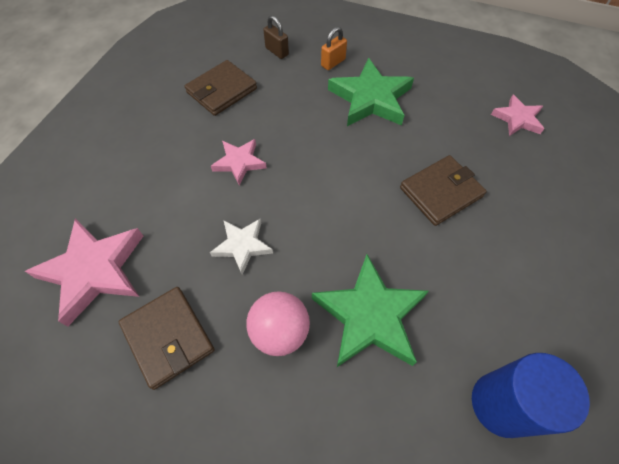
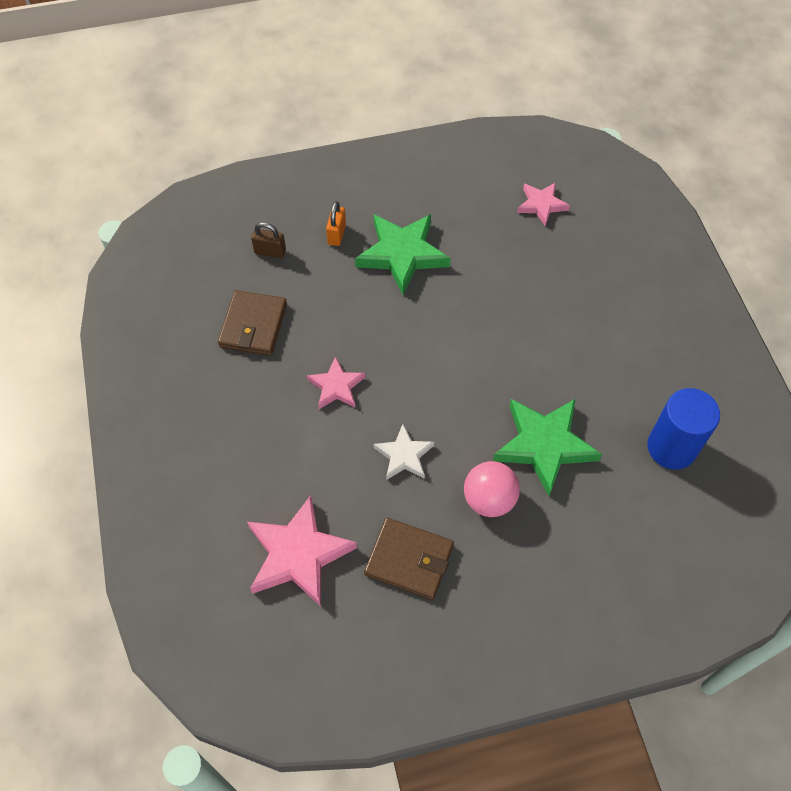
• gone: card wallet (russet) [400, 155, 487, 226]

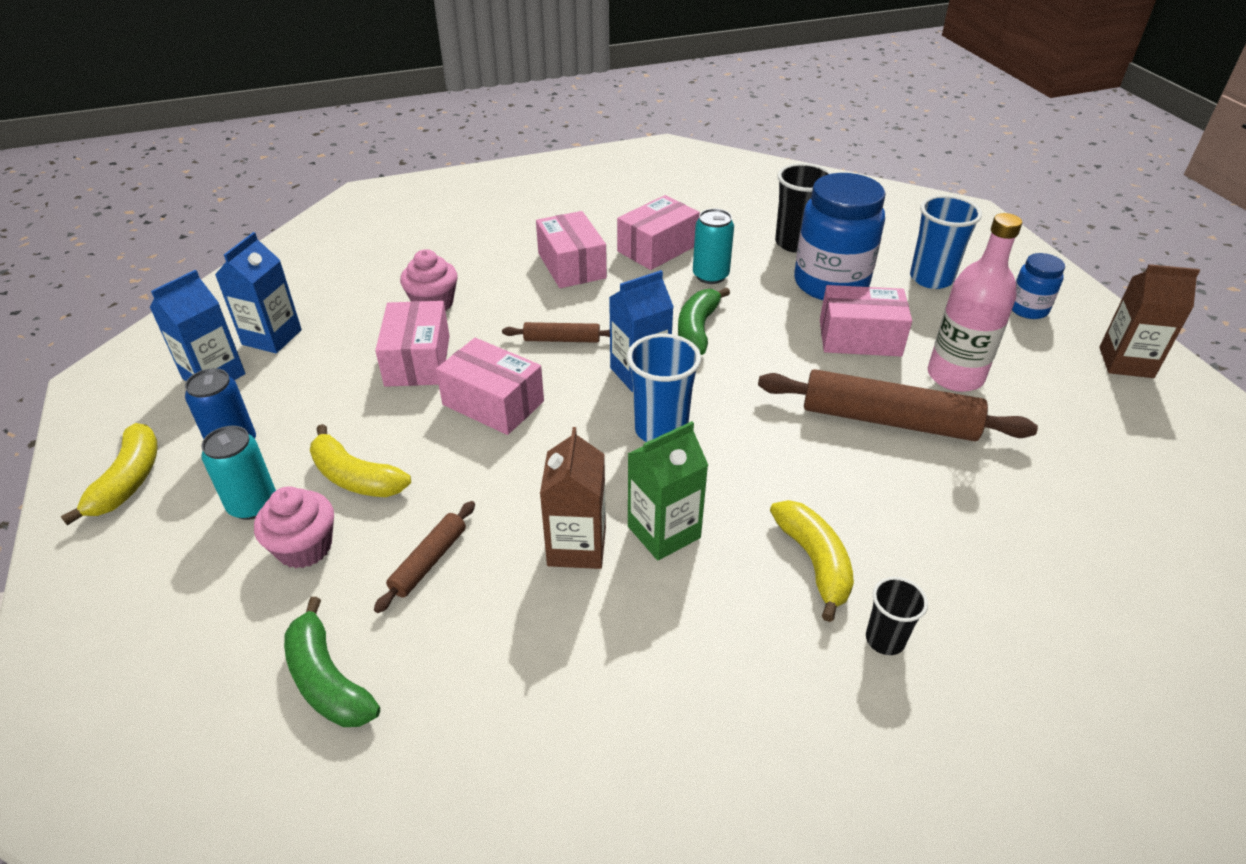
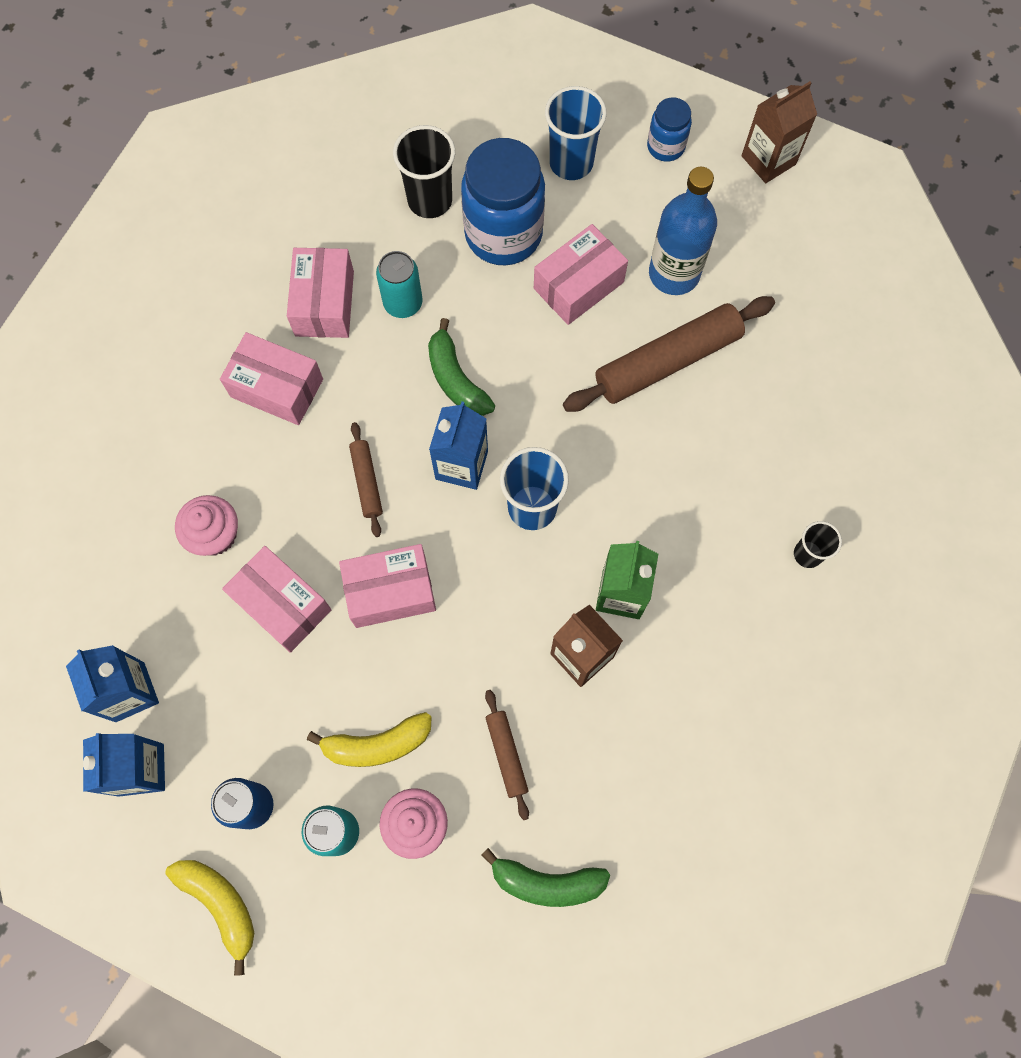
• rotated: dough roller (russet) [502, 322, 610, 343] = [349, 422, 383, 537] 60 degrees counterclockwise
• repainted: drink bottle (rosy) [928, 213, 1022, 392] to drink bottle (blue) [649, 167, 717, 295]
• gone: banana fruit (bright yellow) [770, 500, 854, 622]

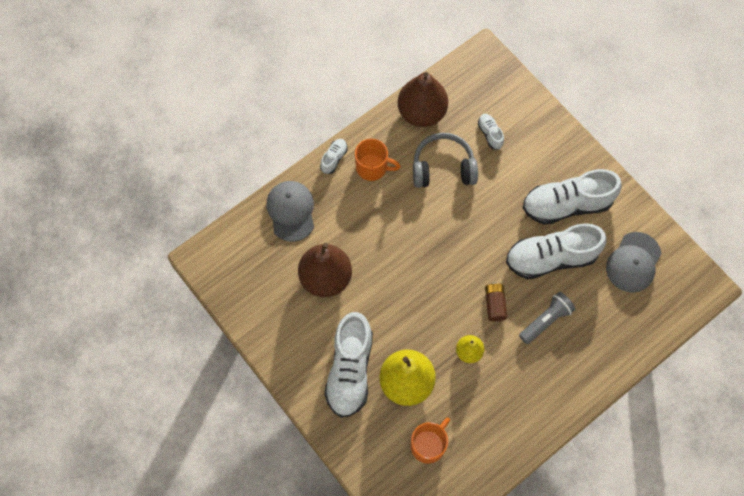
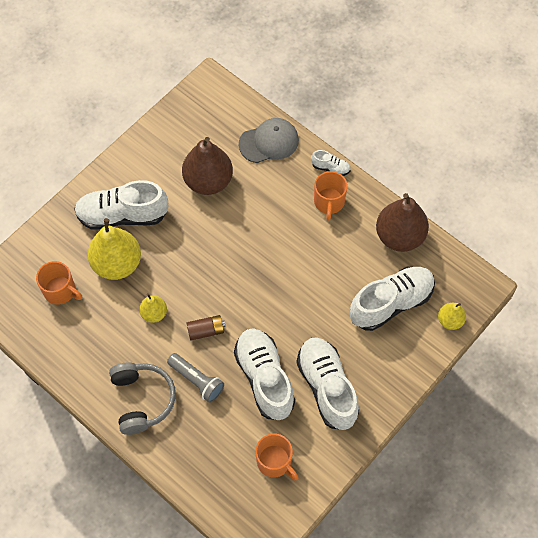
• shifted: over-ear headphones (gray) [413, 133, 478, 188] to [109, 362, 176, 435]
• swapped: peaked cap (gray) [606, 232, 662, 293] to coffee mug (orange-coloured) [256, 434, 299, 480]
• scaled: lace-up shoe (white) [478, 114, 504, 149] = [350, 267, 435, 331] x2.24
• new: toy pear (bright yellow) [438, 303, 466, 330]

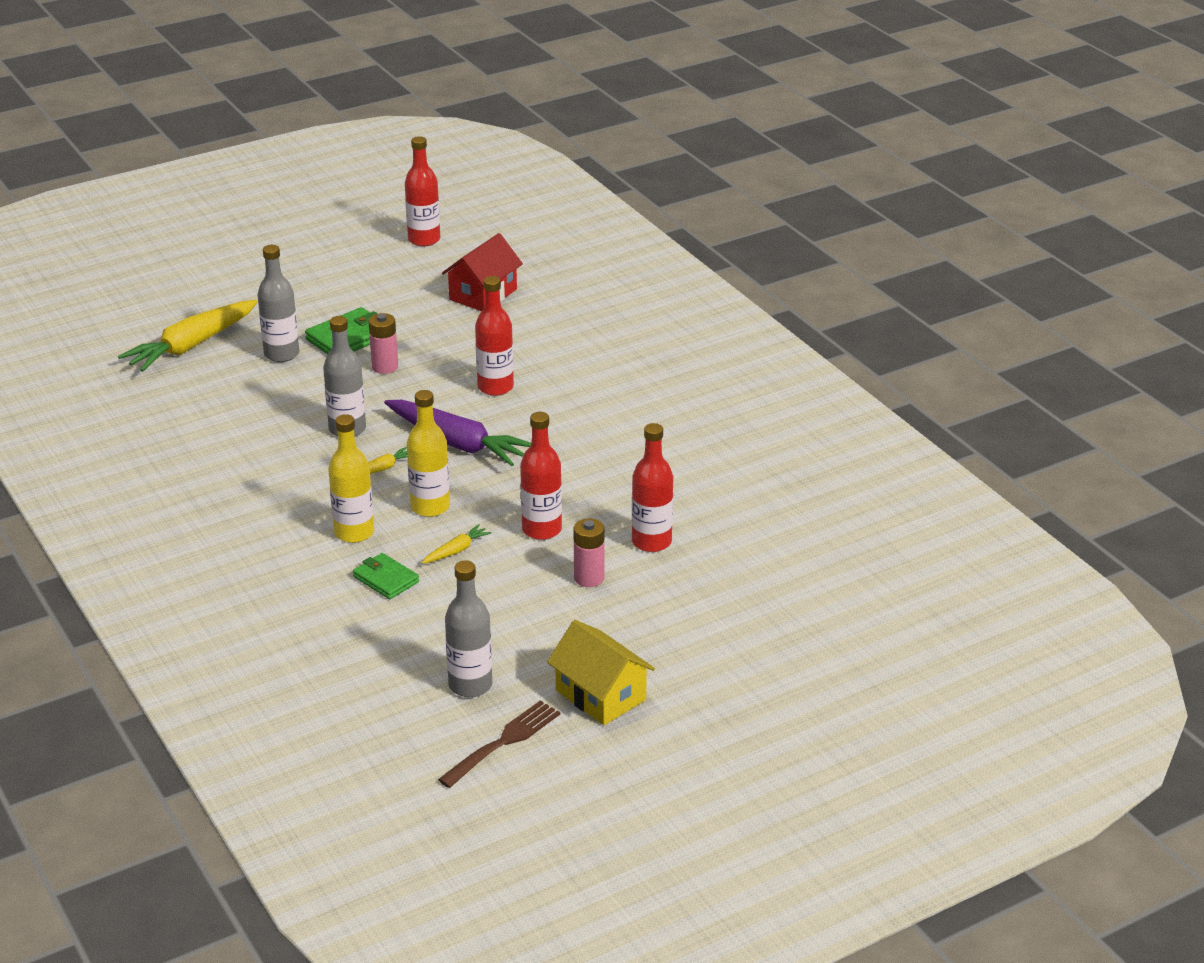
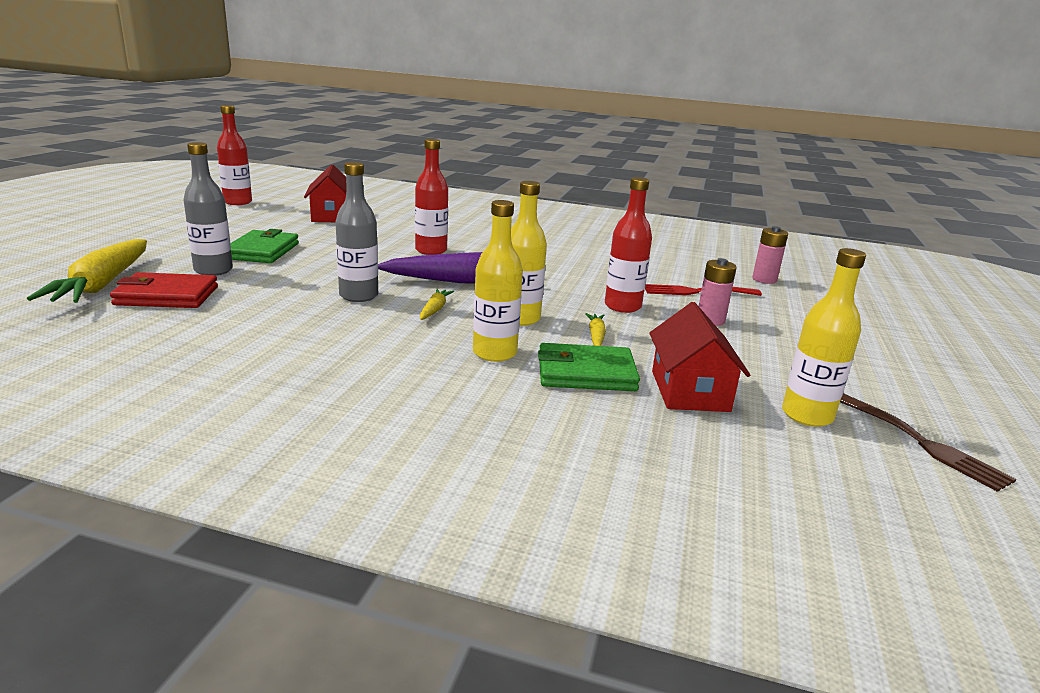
• new: card wallet (scarlet) [110, 272, 218, 308]
• scaled: card wallet (emerald) [353, 553, 419, 599] = [538, 343, 640, 391] x1.50
• swapped: drink bottle (scarlet) [632, 423, 673, 552] to dinner fork (scarlet) [645, 284, 762, 296]
• new: house (scarlet) [649, 302, 750, 412]
• shifted: battery (rosy) [369, 313, 398, 374] to [752, 226, 788, 284]
• repainted: drink bottle (gray) [445, 561, 492, 697] to drink bottle (bright yellow) [782, 248, 866, 427]
• rotated: dinner fork (russet) [438, 700, 560, 788] = [840, 394, 1016, 492] 150 degrees clockwise
• gone: house (bright yellow) [547, 620, 655, 725]

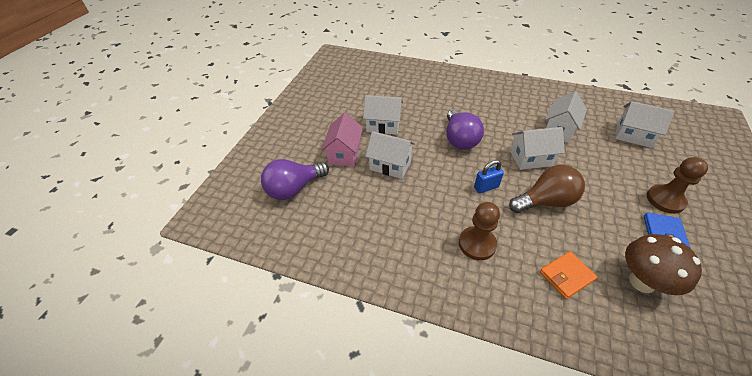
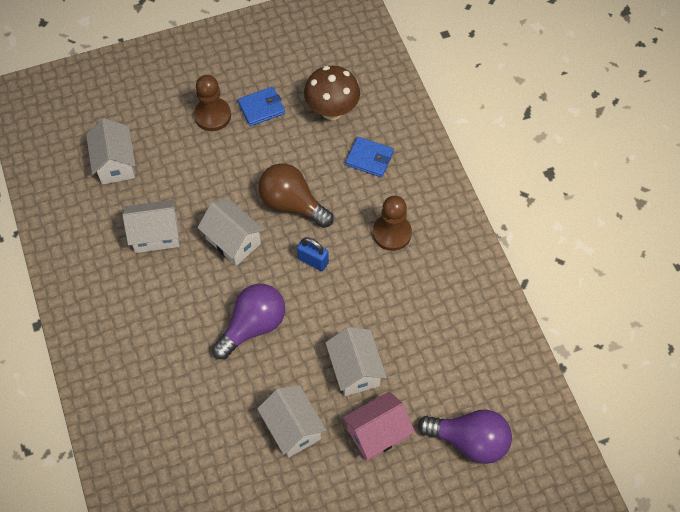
• repainted: card wallet (orange-coloured) [540, 251, 598, 299] to card wallet (blue) [345, 137, 394, 177]

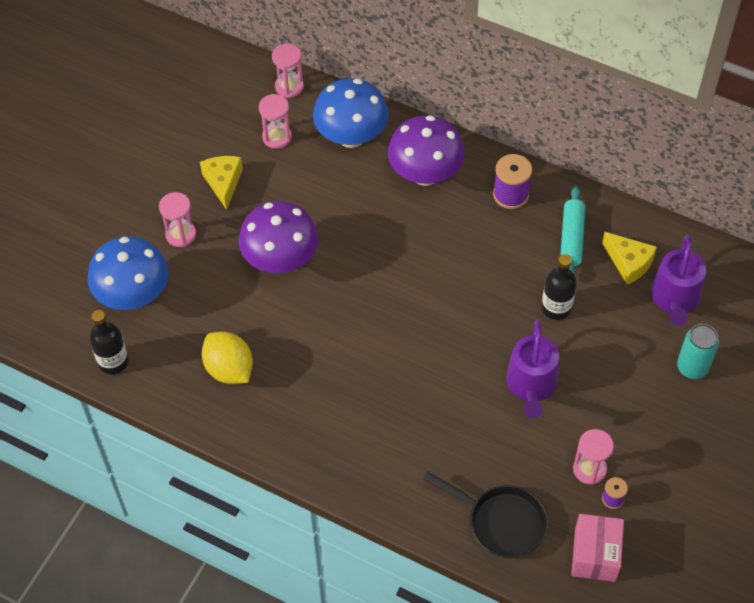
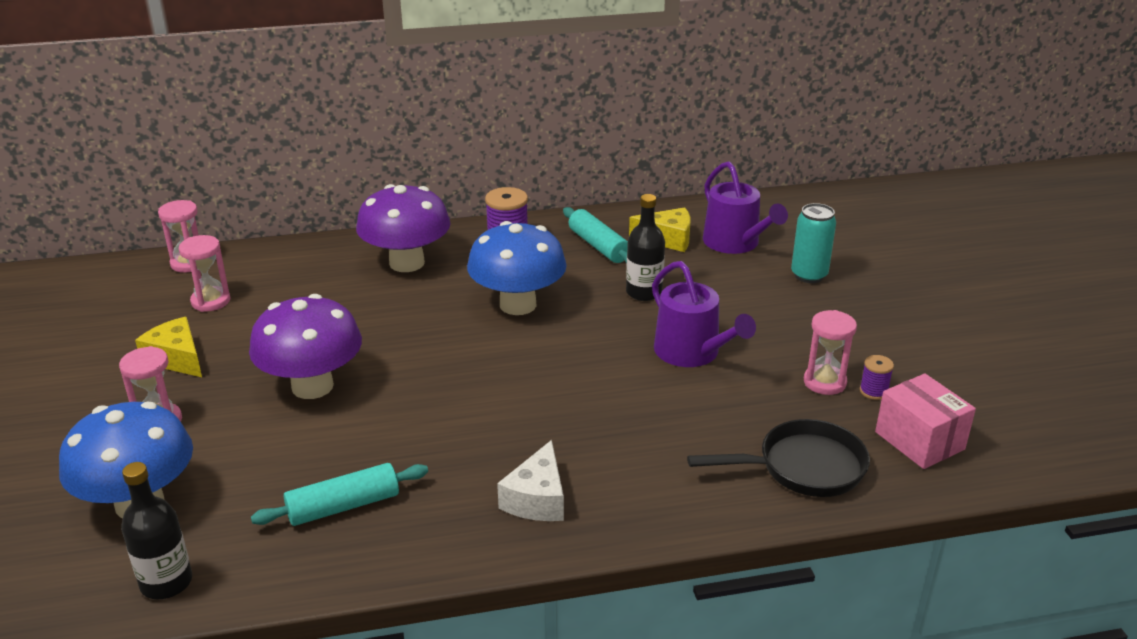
• swapped: lemon (bright yellow) [202, 332, 253, 384] to dough roller (turquoise) [251, 463, 428, 526]
• shifted: mushroom (blue) [313, 78, 389, 148] to [467, 221, 567, 315]
• new: cheese (white) [497, 440, 564, 521]

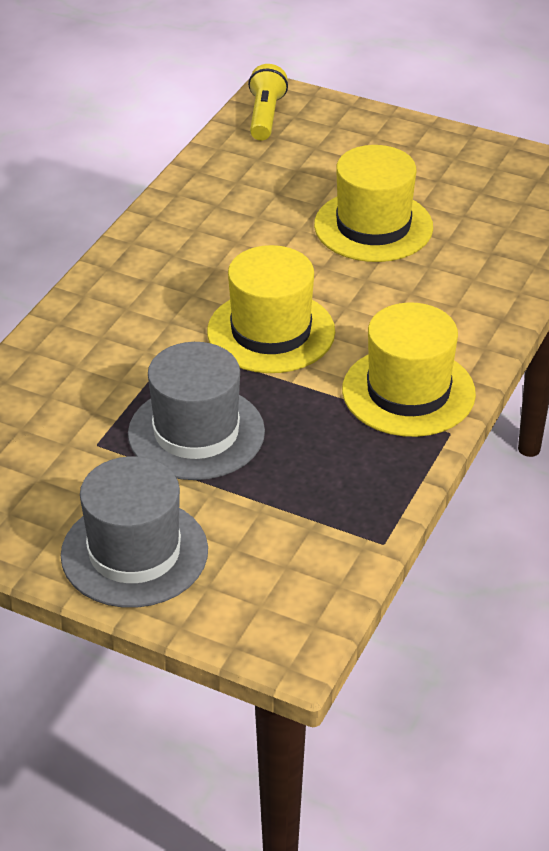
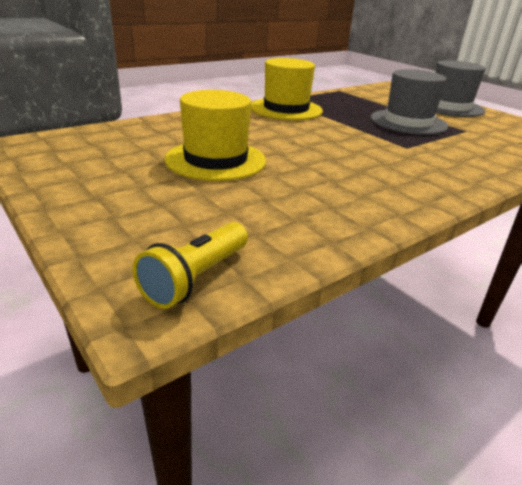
• gone: hat (bright yellow) [207, 245, 335, 373]

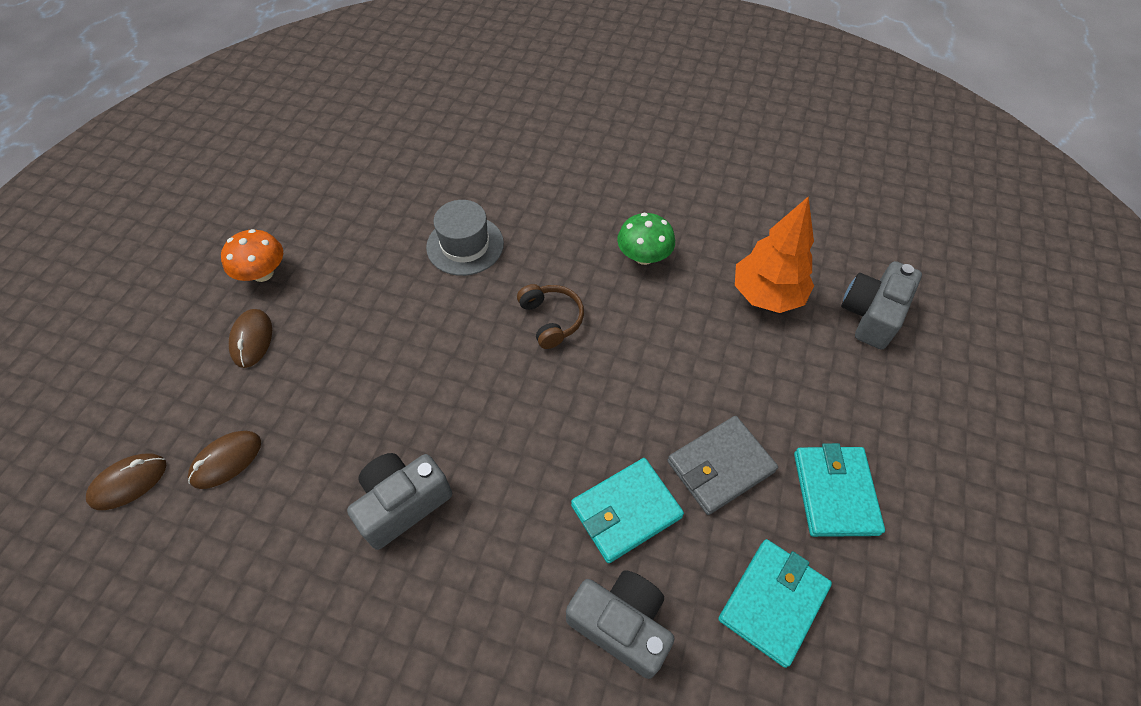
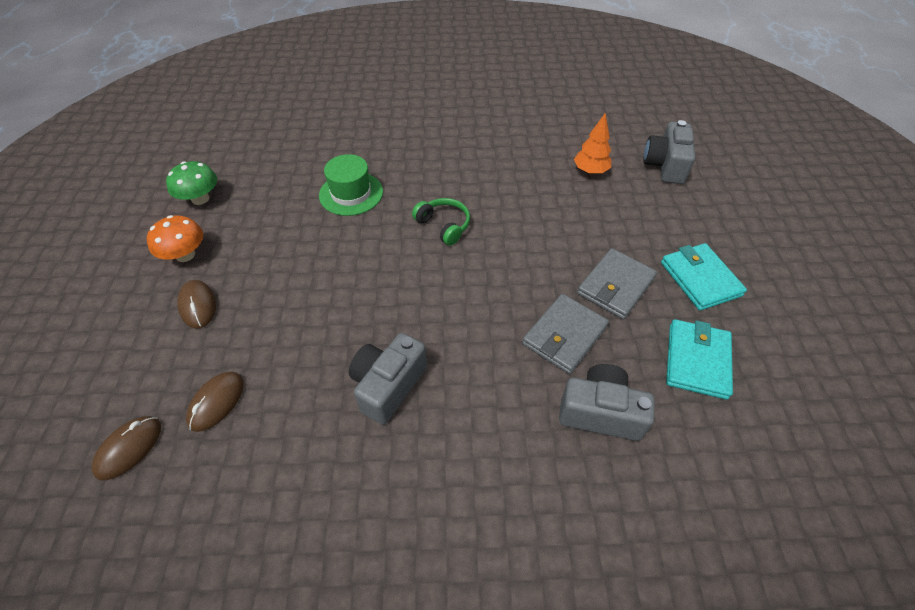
• shifted: mushroom (emerald) [617, 213, 675, 265] to [166, 161, 217, 205]
• repainted: hat (gray) [426, 200, 504, 276] to hat (emerald) [319, 154, 383, 216]
• repainted: over-ear headphones (russet) [517, 284, 584, 349] to over-ear headphones (emerald) [412, 198, 470, 246]
• repainted: card wallet (turquoise) [571, 458, 684, 563] to card wallet (gray) [522, 294, 609, 374]
• scaled: tree (orange-coloured) [735, 196, 814, 313] = [574, 112, 611, 174] x0.64

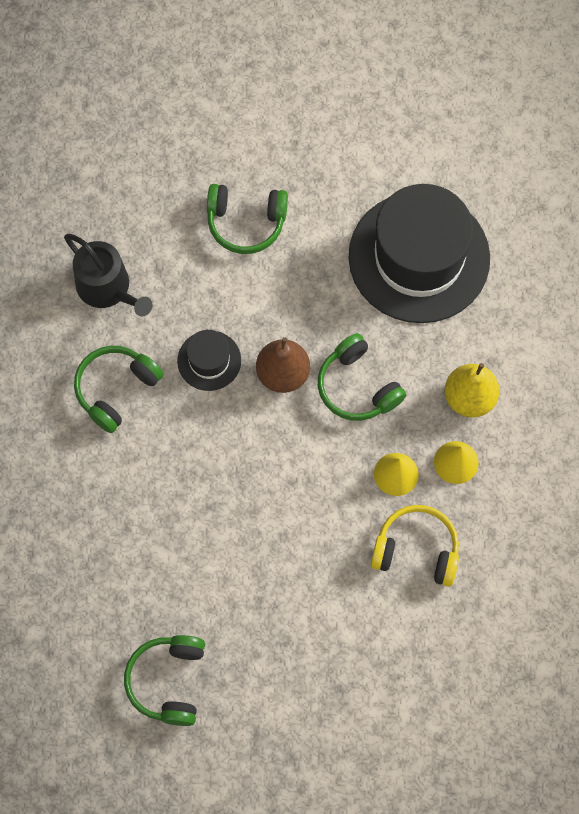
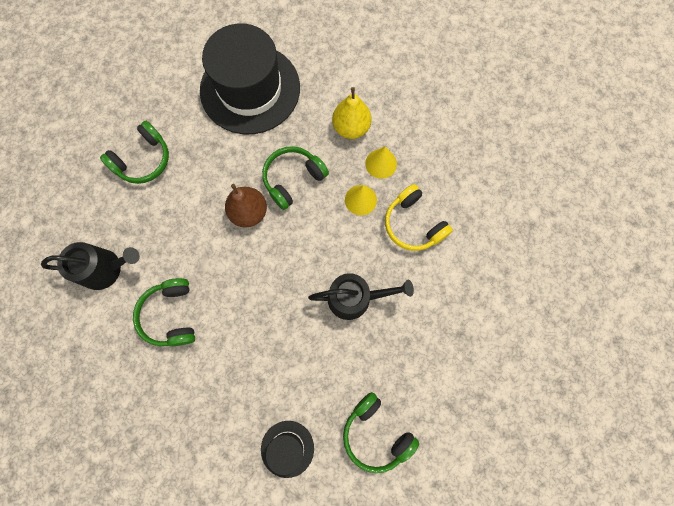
• shifted: hat (ebony) [177, 330, 241, 391] to [261, 421, 314, 478]
• rotated: over-ear headphones (emerald) [318, 333, 406, 421] = [262, 146, 329, 210] 135 degrees clockwise
• new: watering pot (ebony) [308, 273, 414, 320]
• rotated: over-ear headphones (bright yellow) [371, 505, 459, 587] = [385, 184, 453, 251] 90 degrees counterclockwise

